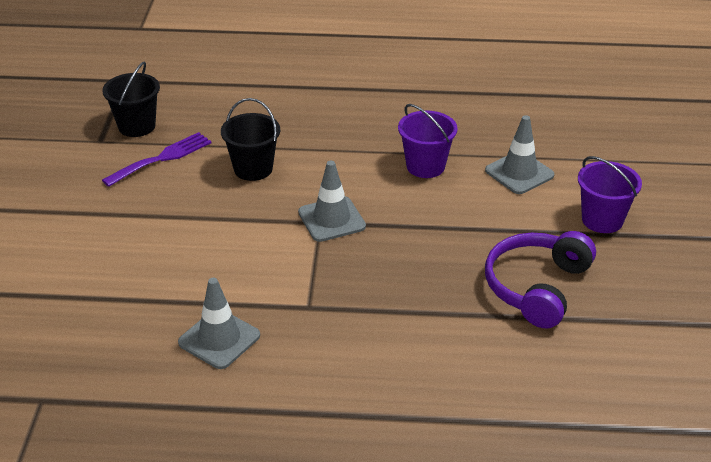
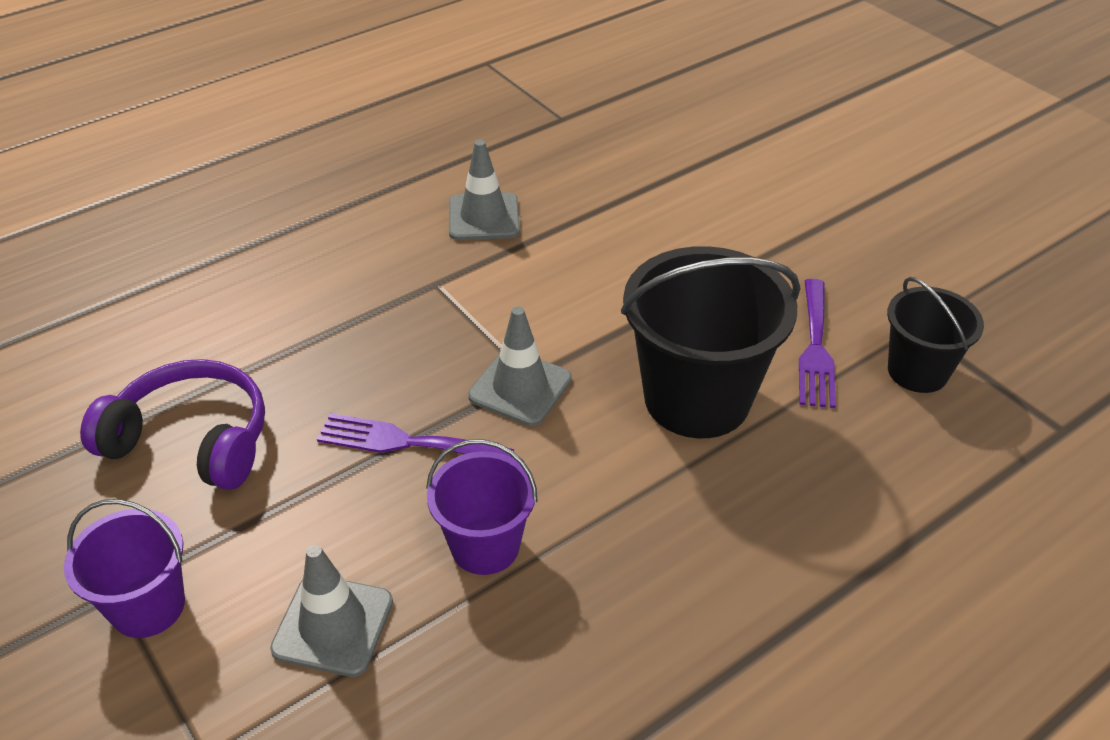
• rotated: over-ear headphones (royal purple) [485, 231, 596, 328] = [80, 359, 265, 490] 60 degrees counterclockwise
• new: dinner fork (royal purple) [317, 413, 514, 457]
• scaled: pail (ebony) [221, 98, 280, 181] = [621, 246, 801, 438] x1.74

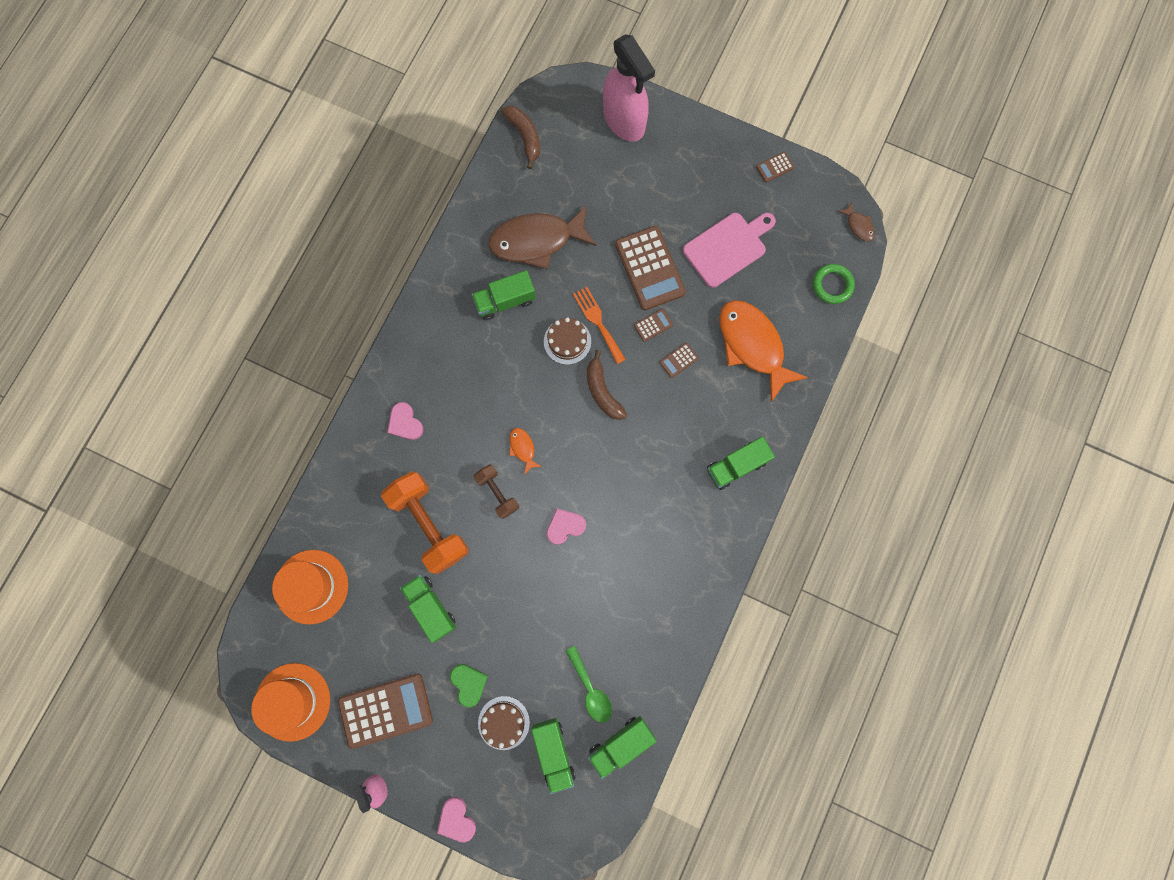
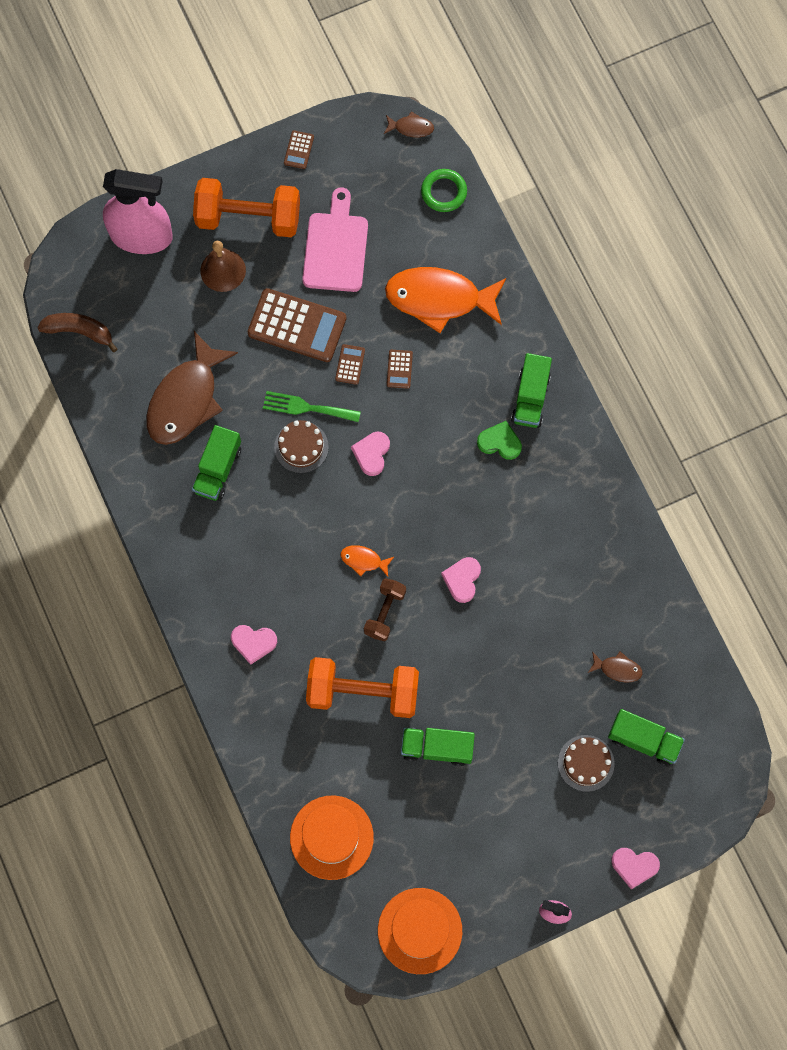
• new: hand weight (orange-coloured) [193, 178, 300, 237]
• new: school bell (russet) [200, 241, 246, 292]
• repainted: dinner fork (orange-coloured) [573, 287, 626, 364] to dinner fork (emerald) [263, 391, 361, 422]
• swapped: banana fruit (russet) [587, 350, 627, 420] to heart shape (rosy) [351, 432, 390, 476]
• rotated: hand weight (russet) [473, 464, 519, 519] = [364, 578, 406, 641] 75 degrees counterclockwise
• shifted: heart shape (emerald) [450, 664, 488, 708] to [477, 421, 522, 460]
• swapped: teaspoon (emerald) [566, 646, 612, 723] to fish (russet) [588, 651, 643, 683]
• gone: calculator (russet) [338, 674, 433, 749]
• gone: truck (emerald) [588, 716, 657, 779]

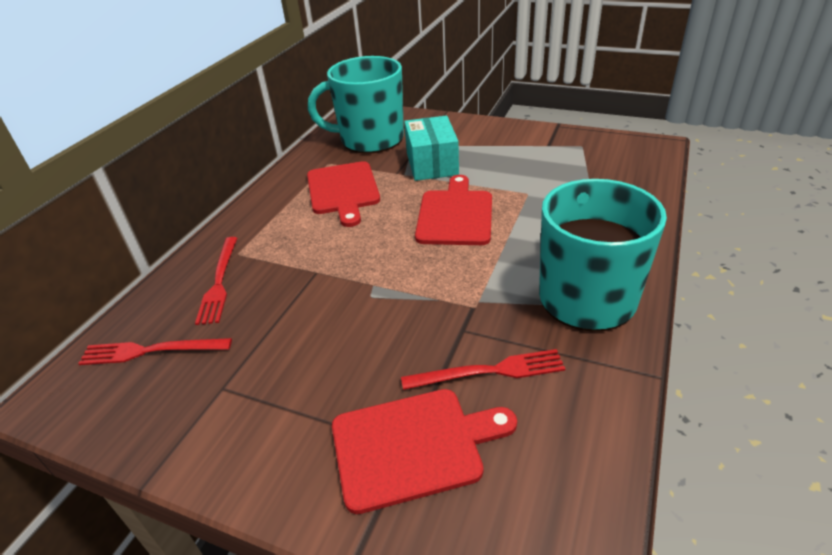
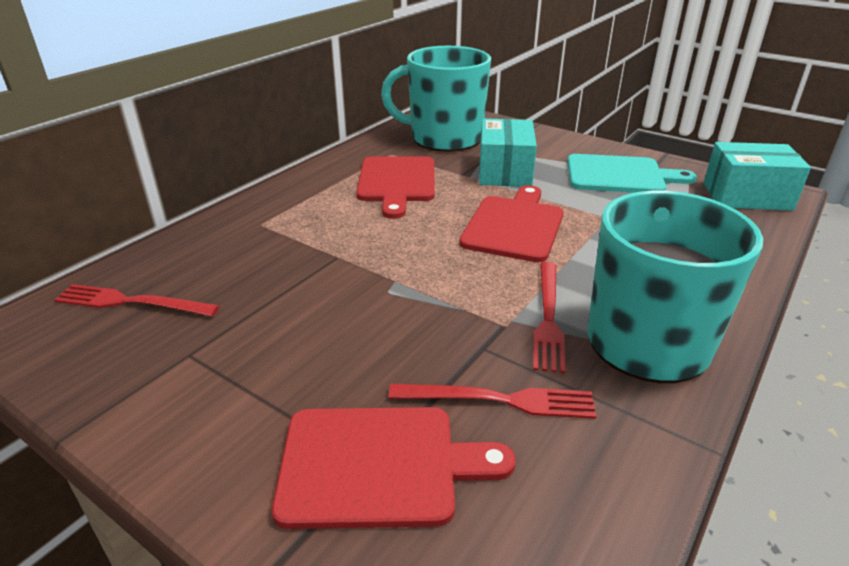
• shifted: dinner fork (scarlet) [195, 237, 237, 325] to [533, 262, 566, 373]
• new: chopping board (turquoise) [567, 154, 697, 193]
• new: box (turquoise) [704, 142, 811, 211]

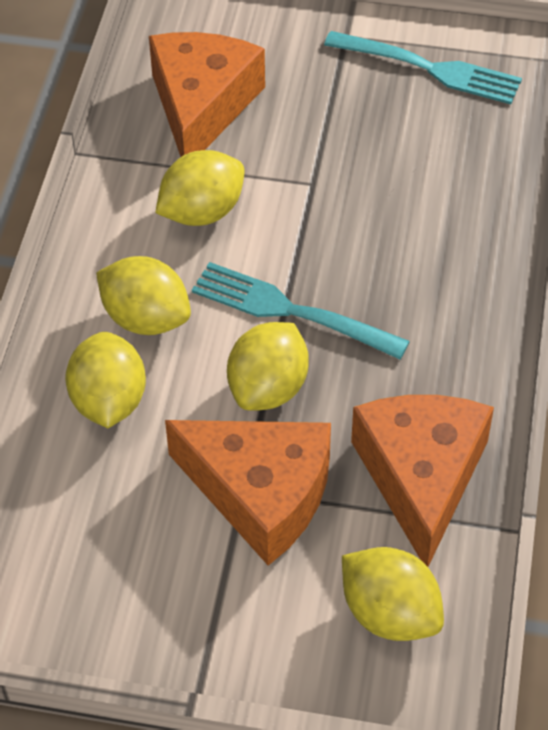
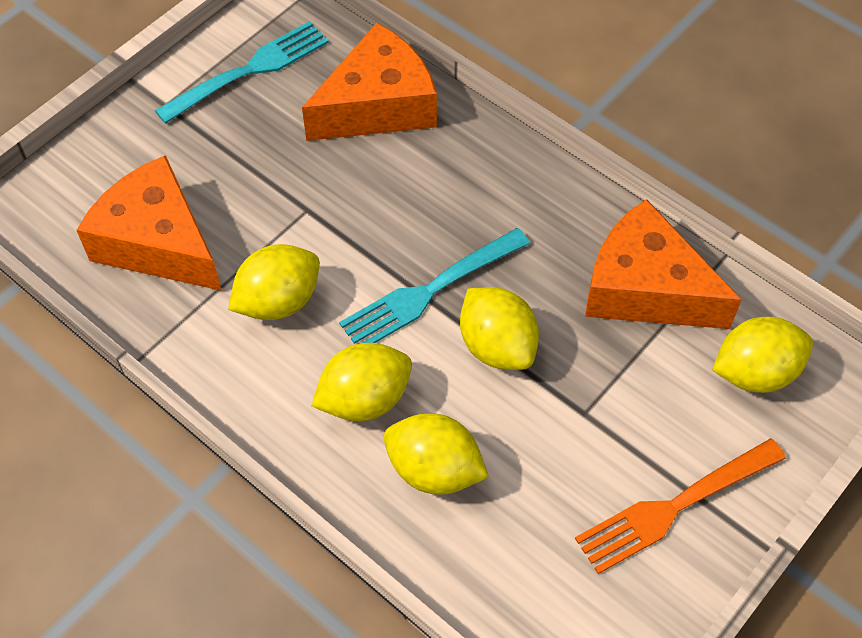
• rotated: lemon (bright yellow) [155, 150, 244, 226] = [228, 244, 320, 320] 60 degrees clockwise
• shifted: cheese (orange-coloured) [165, 420, 331, 566] to [302, 23, 437, 141]
• new: dinner fork (orange-coloured) [575, 438, 786, 574]

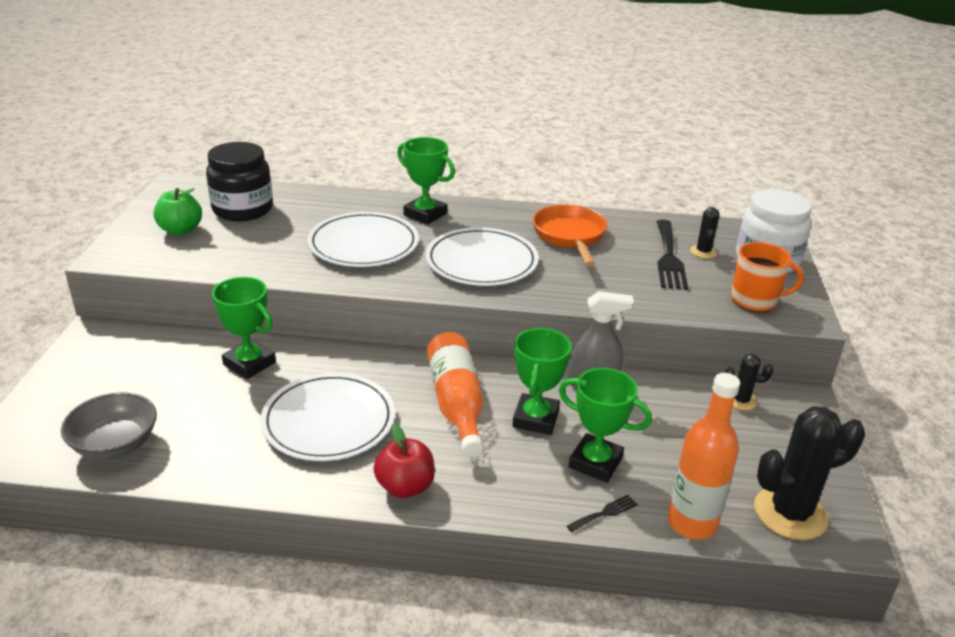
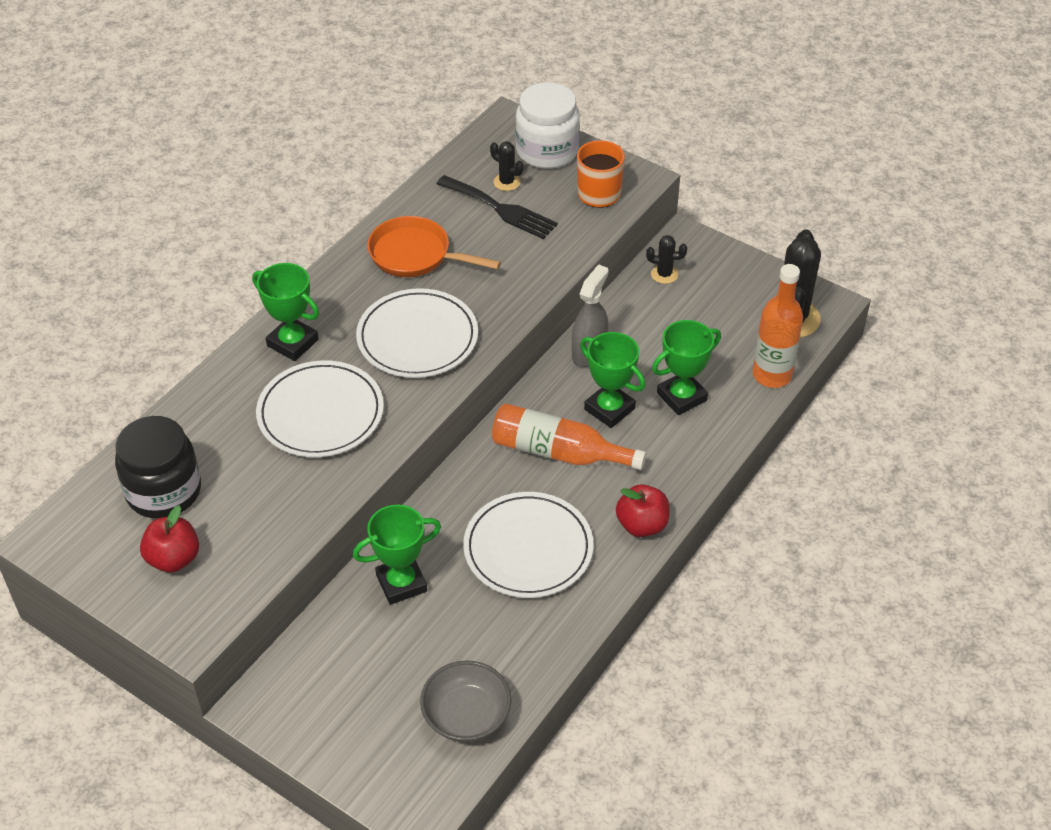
• repainted: toy apple (emerald) [153, 188, 202, 235] to toy apple (scarlet) [140, 505, 199, 573]
• rotated: prize cup (emerald) [397, 137, 455, 225] = [252, 263, 319, 361] 60 degrees clockwise
• rotated: cactus (ebony) [725, 354, 774, 410] = [646, 235, 687, 284] 60 degrees clockwise
• gone: dinner fork (ebony) [567, 495, 638, 532]

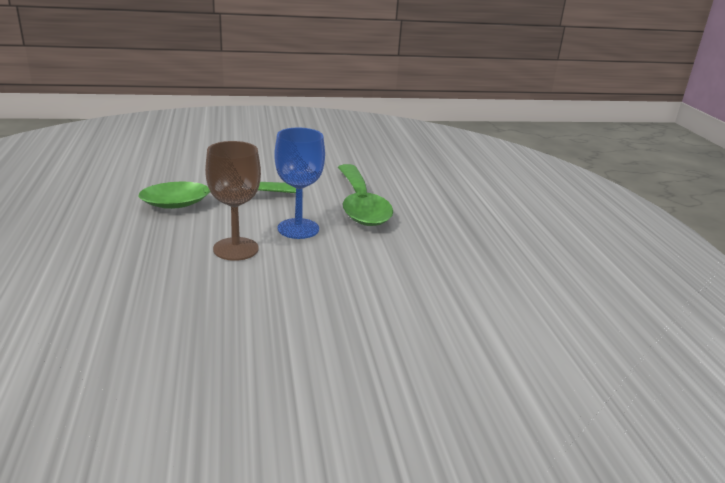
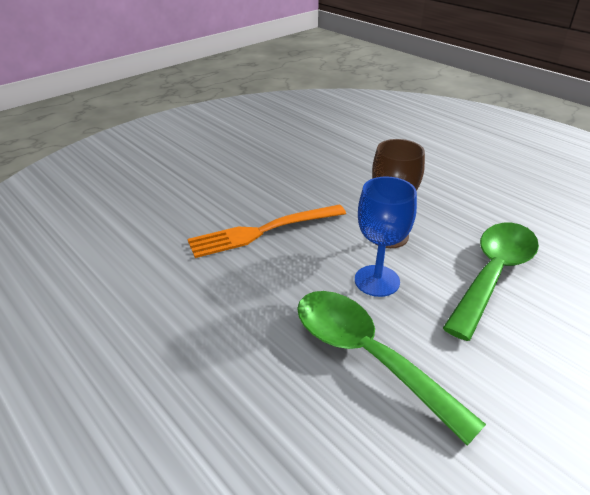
• new: dinner fork (orange-coloured) [188, 205, 346, 258]

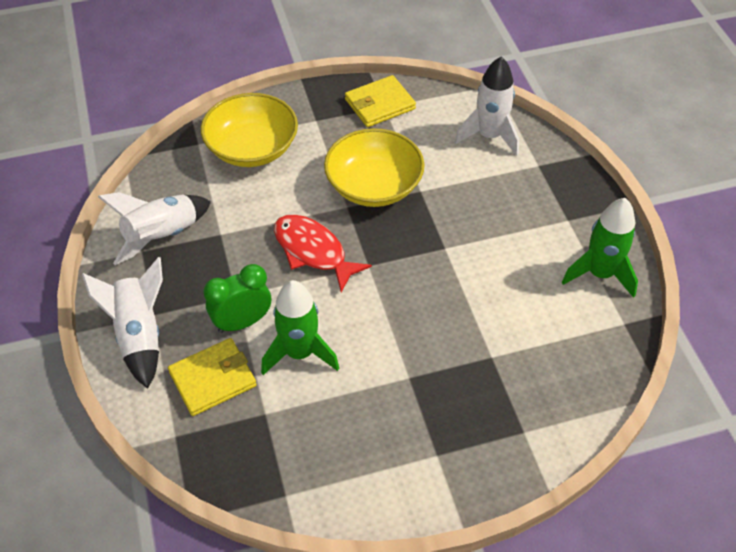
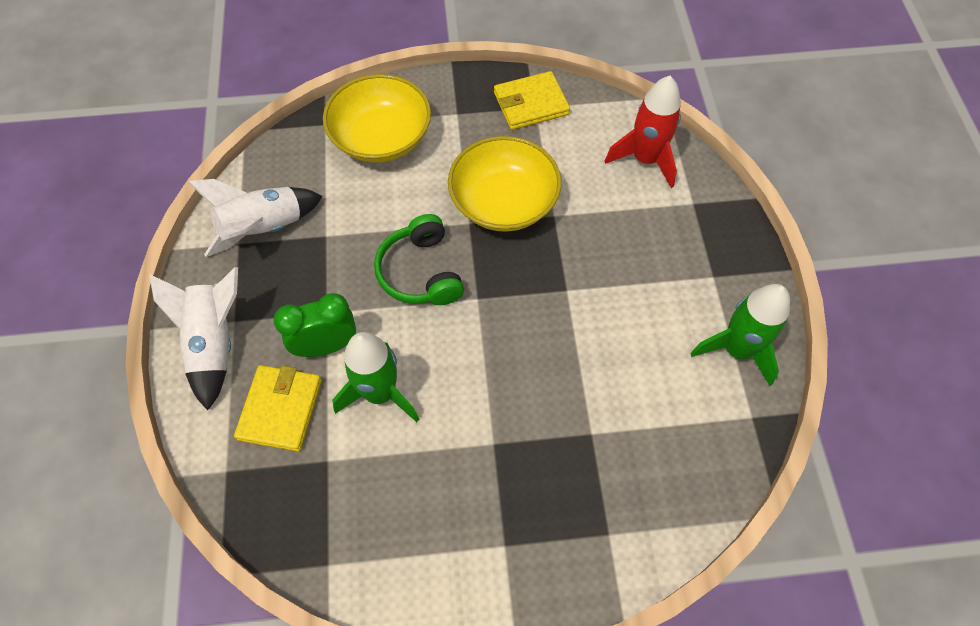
• rotated: card wallet (bright yellow) [168, 338, 257, 416] = [234, 365, 322, 451] 60 degrees counterclockwise
• swapped: fish (scarlet) [274, 214, 372, 292] to over-ear headphones (emerald) [374, 214, 464, 305]
• repainted: spaceship (white) [455, 56, 519, 156] to spaceship (scarlet) [605, 76, 681, 188]

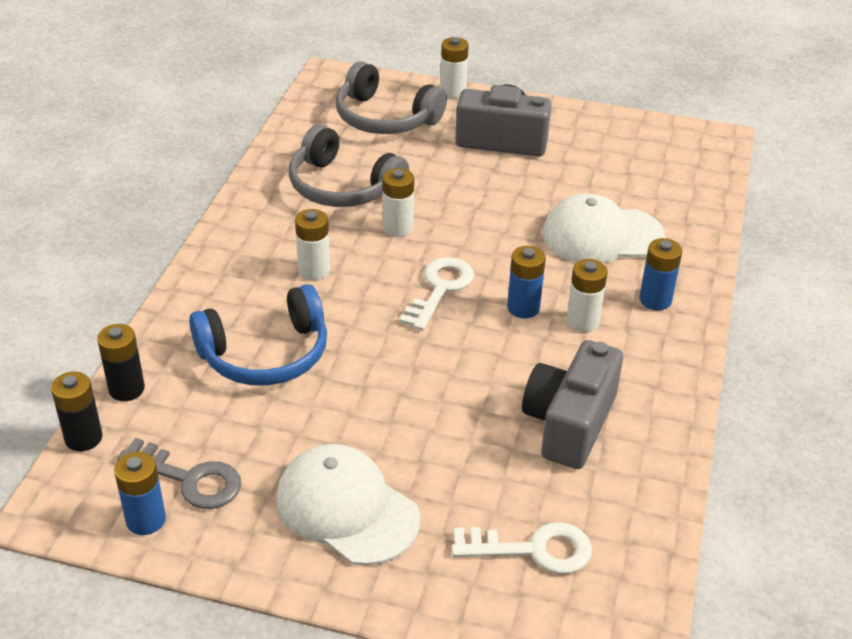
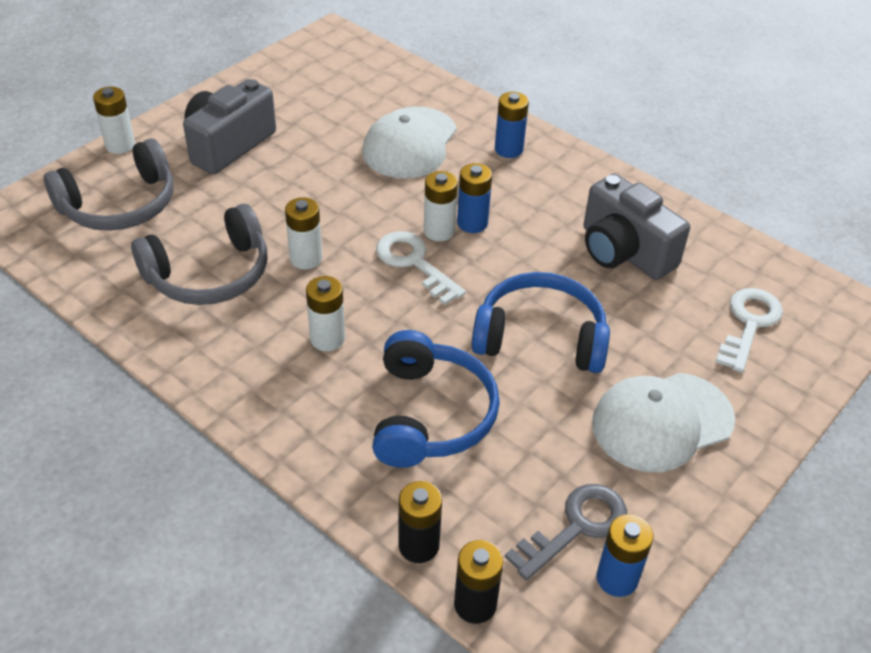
• shifted: battery (white) [566, 259, 608, 332] to [424, 171, 458, 241]
• new: over-ear headphones (blue) [472, 272, 610, 373]

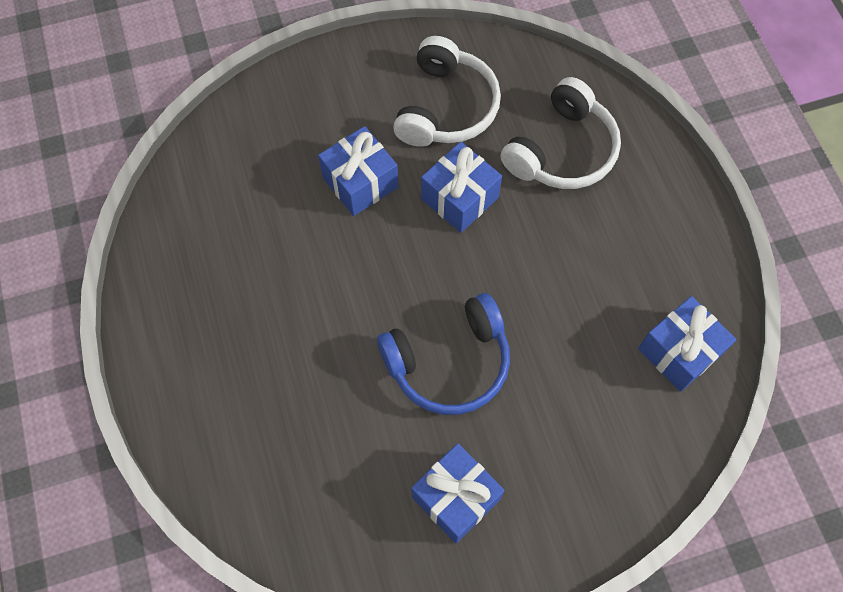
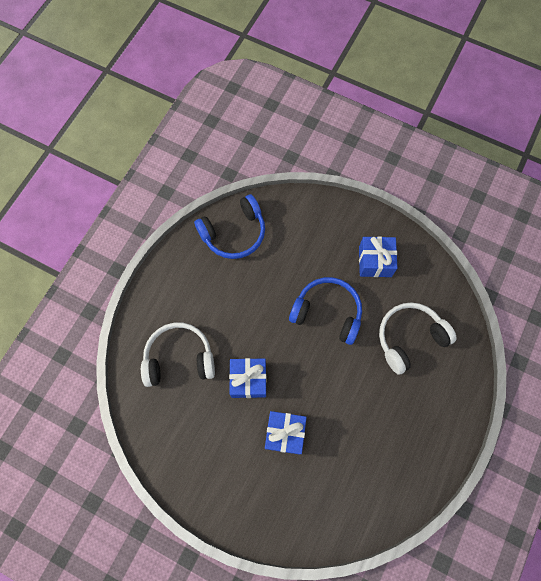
• swapped: gift (blue) [638, 296, 736, 392] to over-ear headphones (blue) [194, 194, 265, 259]
• shifted: over-ear headphones (white) [393, 36, 501, 147] to [379, 302, 457, 375]

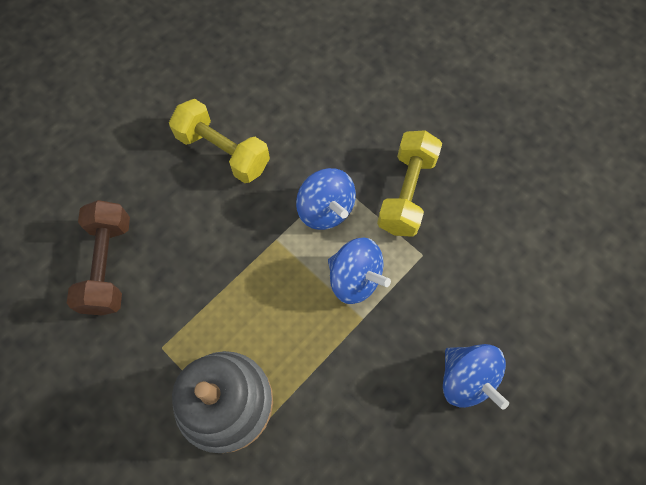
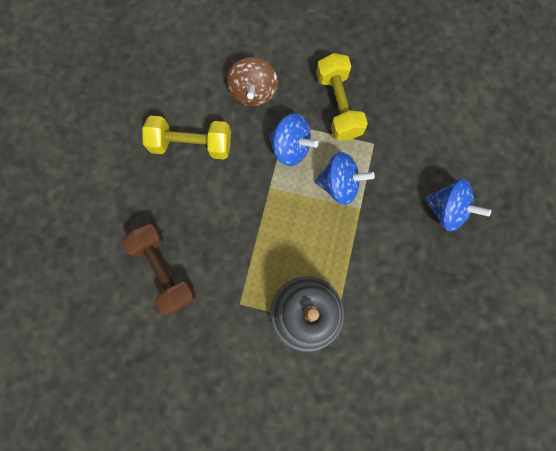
• new: whirligig (russet) [227, 57, 278, 106]

